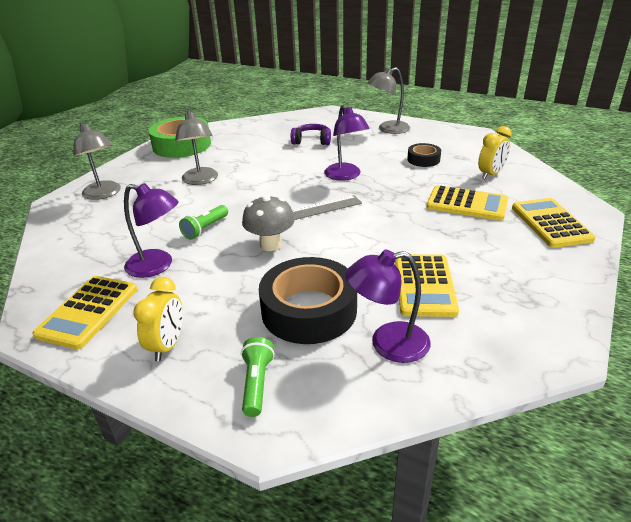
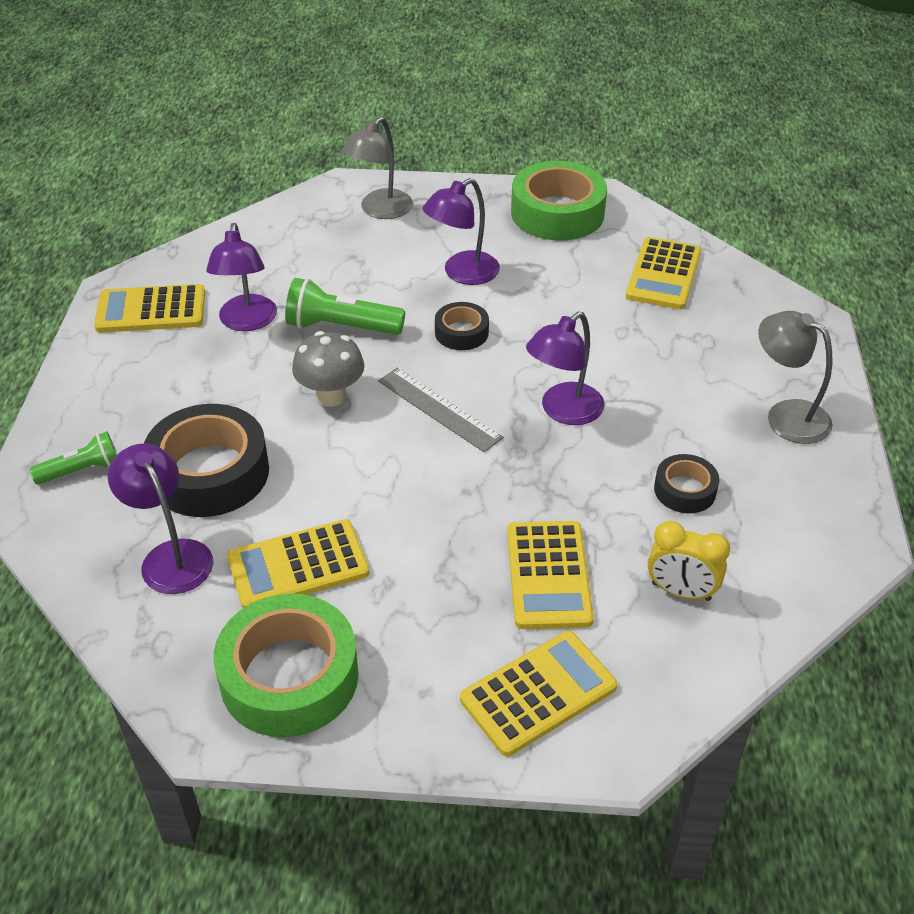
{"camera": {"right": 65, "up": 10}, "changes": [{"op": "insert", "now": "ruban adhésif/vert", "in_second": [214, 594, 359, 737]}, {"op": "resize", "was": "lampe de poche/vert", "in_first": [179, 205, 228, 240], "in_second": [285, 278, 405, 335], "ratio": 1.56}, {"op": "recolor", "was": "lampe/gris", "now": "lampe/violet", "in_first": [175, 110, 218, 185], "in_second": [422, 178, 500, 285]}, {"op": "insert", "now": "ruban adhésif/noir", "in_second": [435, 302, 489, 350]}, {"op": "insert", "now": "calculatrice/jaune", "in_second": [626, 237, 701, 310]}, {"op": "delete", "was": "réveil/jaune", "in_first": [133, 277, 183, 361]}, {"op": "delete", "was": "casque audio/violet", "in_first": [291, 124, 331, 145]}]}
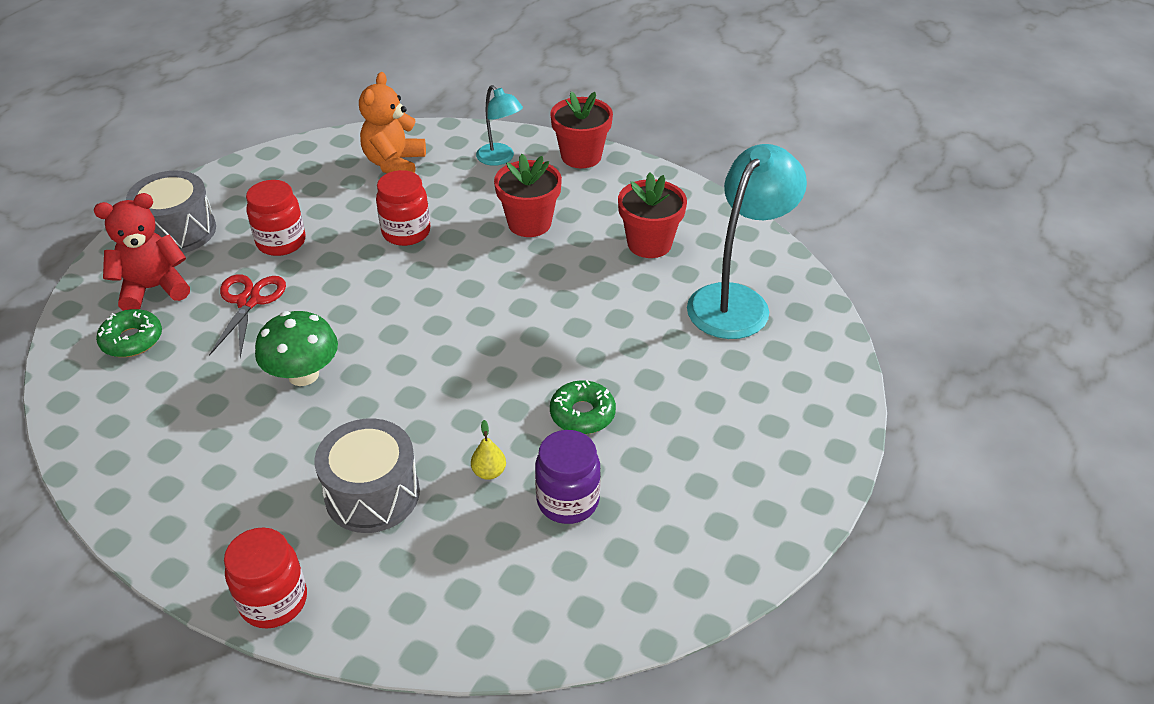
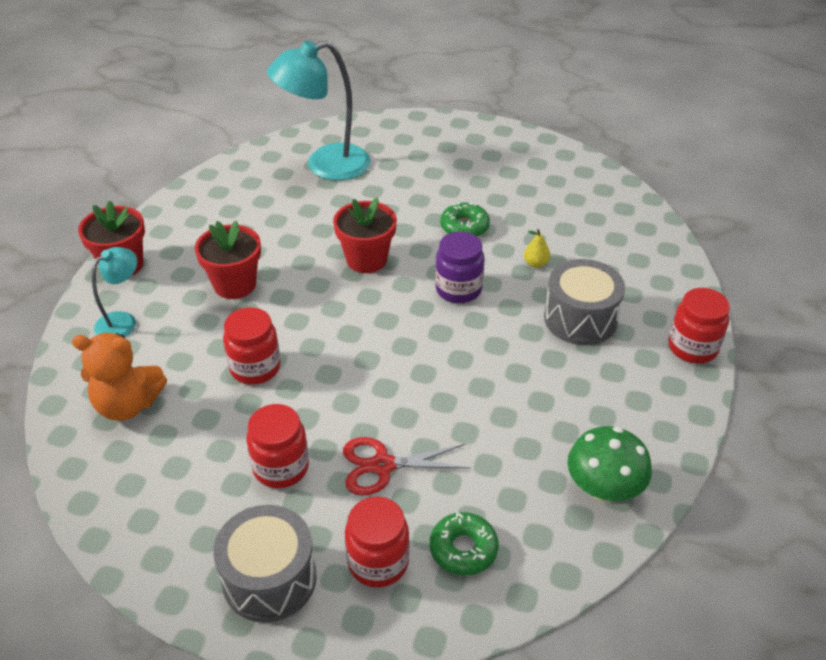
{"camera": {"right": -100, "up": 0}, "changes": [{"op": "rotate", "was": "lampe/turquoise", "in_first": [687, 144, 807, 339], "in_second": [267, 41, 370, 181], "clockwise": -45}, {"op": "move", "was": "pot de fleurs/rouge", "in_first": [618, 173, 687, 258], "in_second": [333, 197, 397, 273]}, {"op": "replace", "was": "ours en peluche/rouge", "now": "bocal/rouge", "in_first": [94, 193, 190, 311], "in_second": [345, 497, 410, 588]}, {"op": "move", "was": "bocal/violet", "in_first": [535, 430, 601, 524], "in_second": [435, 231, 484, 303]}, {"op": "move", "was": "champignon/vert", "in_first": [255, 311, 338, 386], "in_second": [567, 426, 652, 502]}]}
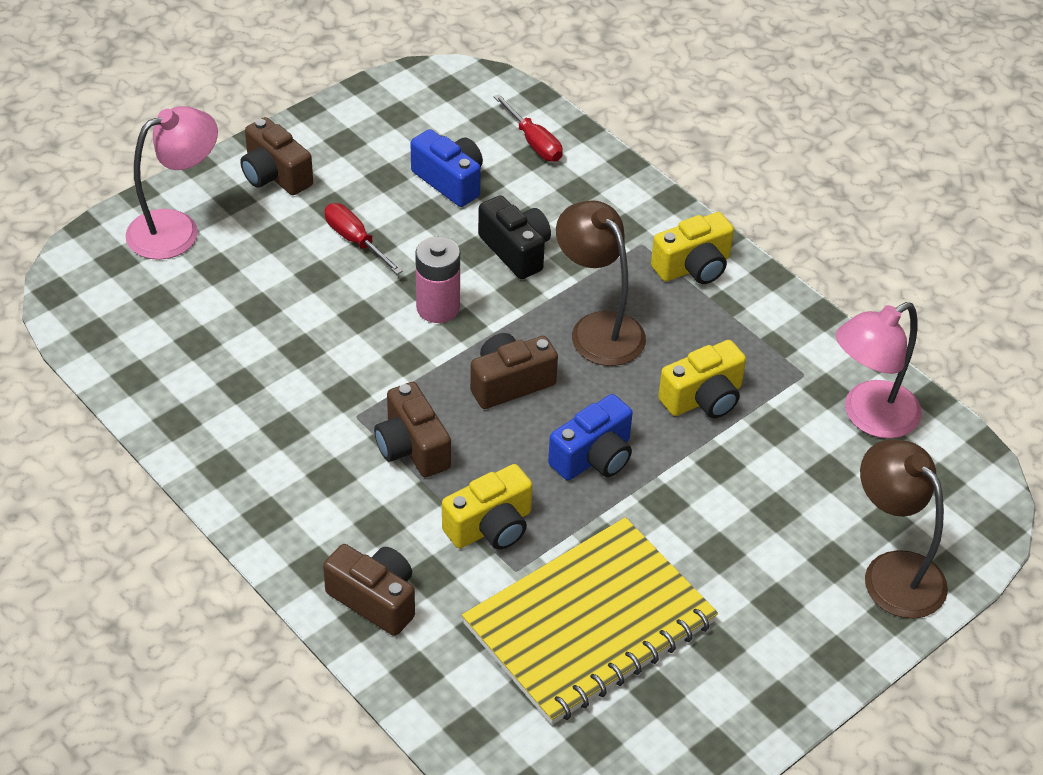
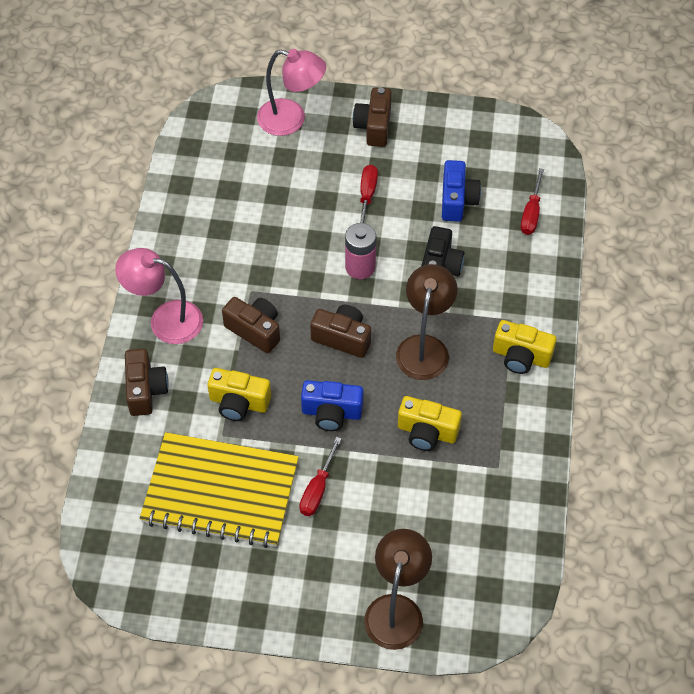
{"camera": {"right": 50, "up": 10}, "changes": [{"op": "move", "was": "lampe/rose", "in_first": [836, 302, 922, 439], "in_second": [115, 248, 203, 344]}, {"op": "rotate", "was": "appareil photo/marron", "in_first": [374, 382, 451, 477], "in_second": [222, 297, 280, 353], "clockwise": 105}, {"op": "insert", "now": "tournevis/rouge", "in_second": [299, 437, 342, 516]}]}
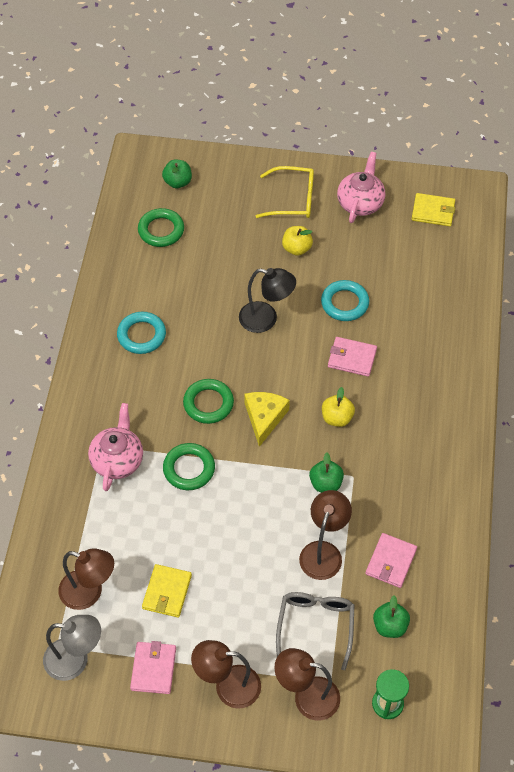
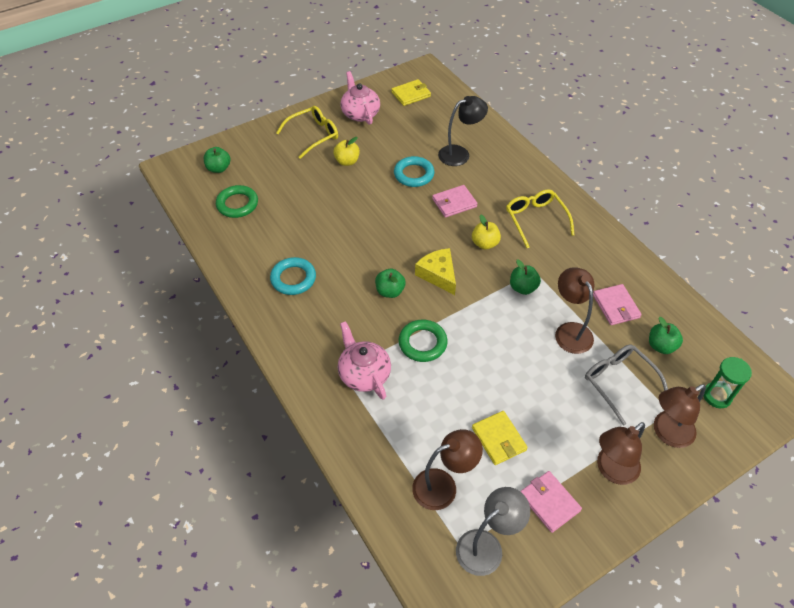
{"camera": {"right": -40, "up": -5}, "changes": [{"op": "replace", "was": "anneau/vert", "now": "pomme/vert", "in_first": [183, 379, 234, 424], "in_second": [375, 269, 406, 298]}, {"op": "move", "was": "lampe/noir", "in_first": [239, 268, 296, 333], "in_second": [438, 96, 488, 166]}, {"op": "insert", "now": "lunettes/jaune", "in_second": [506, 190, 574, 248]}]}
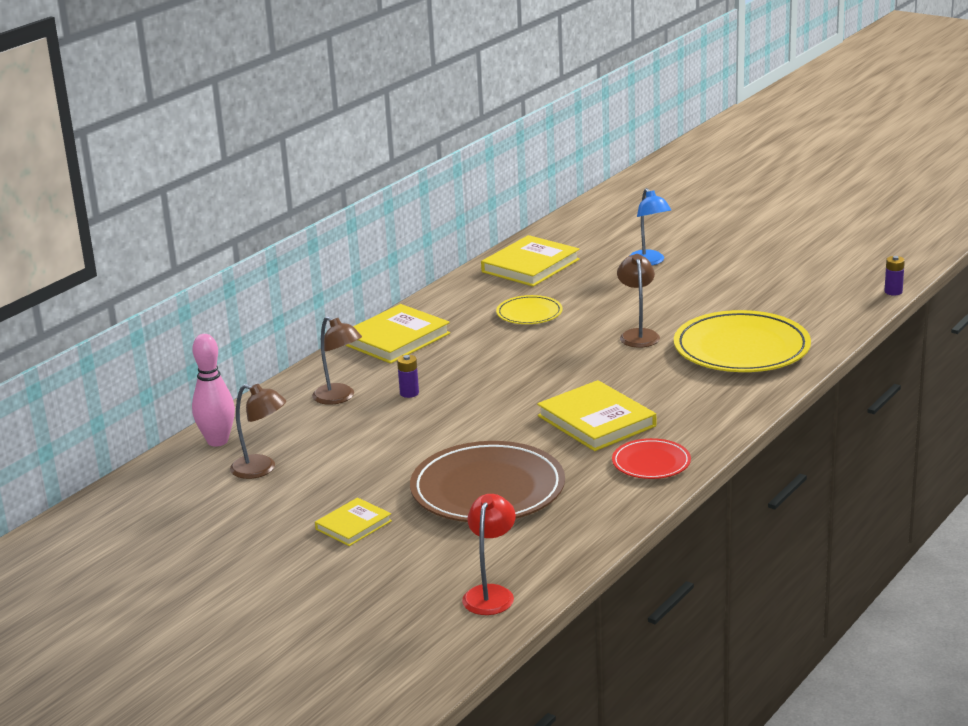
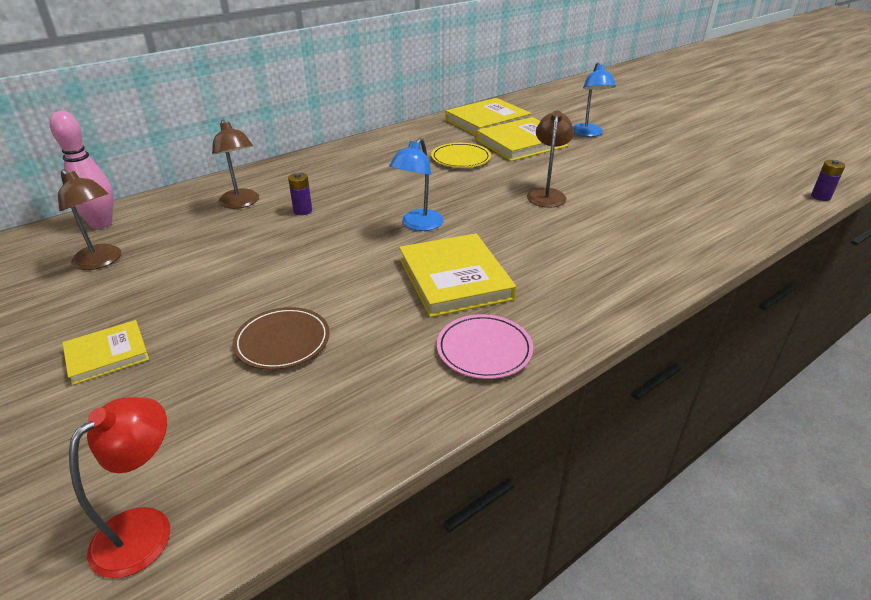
{"camera": {"right": 15, "up": 10}, "changes": [{"op": "resize", "was": "assiette/marron", "in_first": [410, 441, 565, 522], "in_second": [233, 307, 330, 370], "ratio": 0.52}, {"op": "insert", "now": "lampe/bleu", "in_second": [389, 138, 444, 231]}, {"op": "recolor", "was": "assiette/rouge", "now": "assiette/rose", "in_first": [612, 438, 691, 479], "in_second": [437, 314, 533, 379]}, {"op": "move", "was": "livre/jaune", "in_first": [345, 304, 450, 364], "in_second": [476, 117, 568, 161]}, {"op": "delete", "was": "assiette/jaune", "in_first": [674, 310, 811, 372]}]}
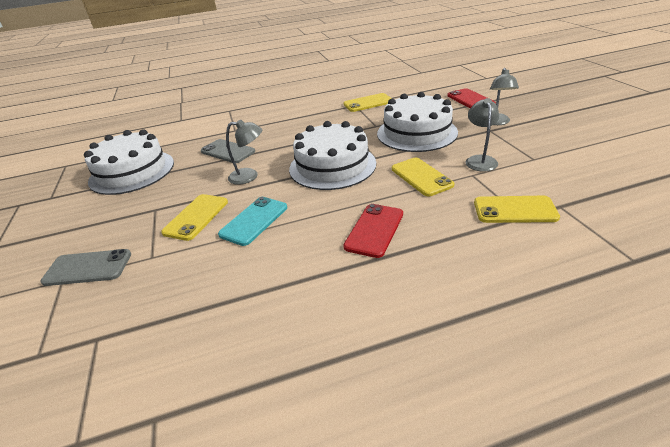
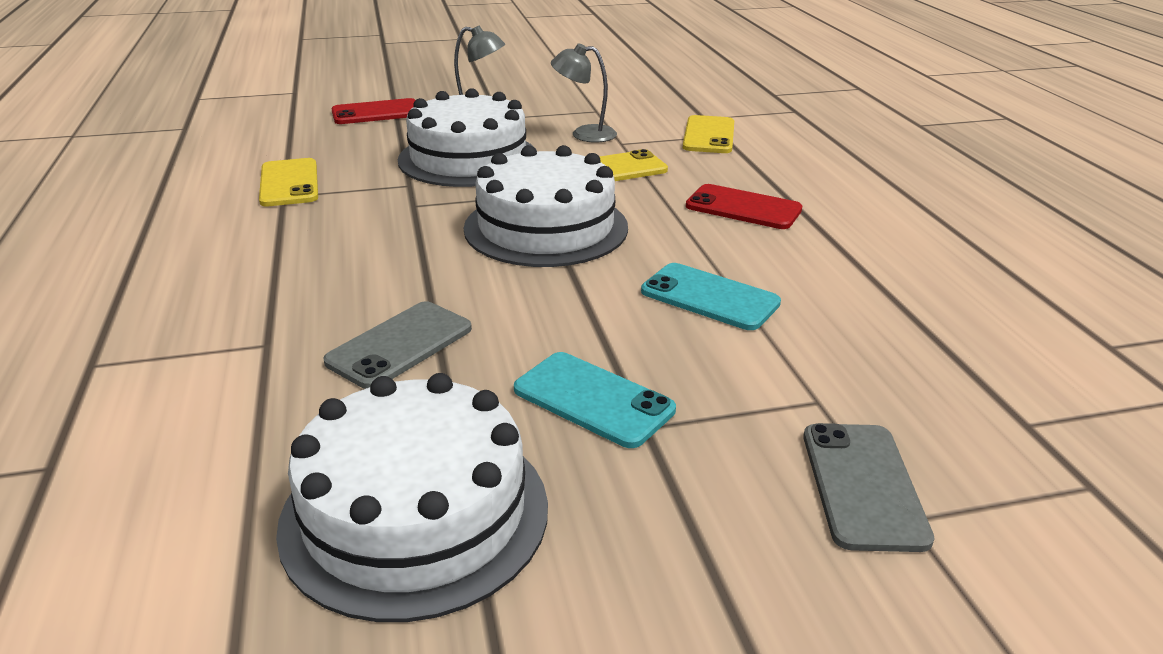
{"camera": {"right": -90, "up": -5}, "changes": [{"op": "insert", "now": "téléphone/turquoise", "in_second": [514, 352, 676, 448]}, {"op": "delete", "was": "téléphone/jaune", "in_first": [161, 194, 228, 241]}, {"op": "delete", "was": "lampe/gris", "in_first": [226, 120, 262, 185]}]}
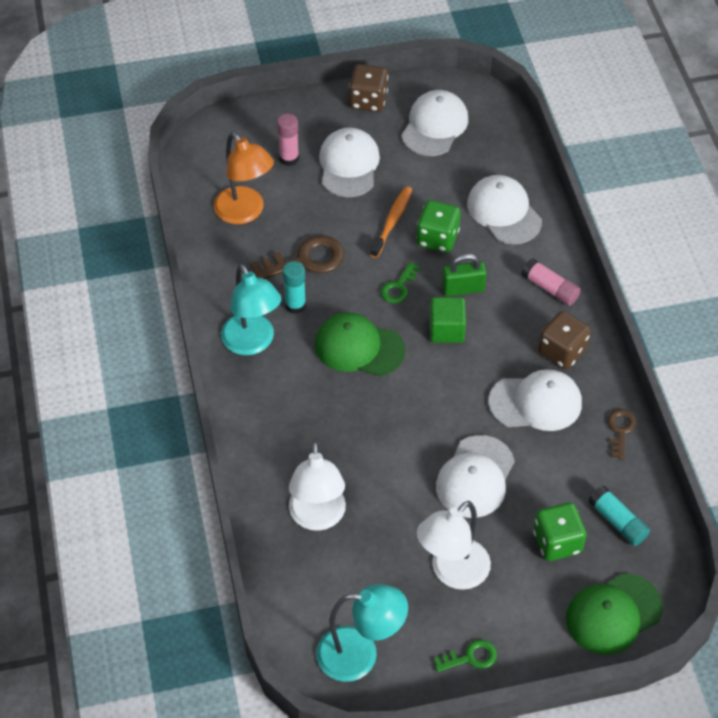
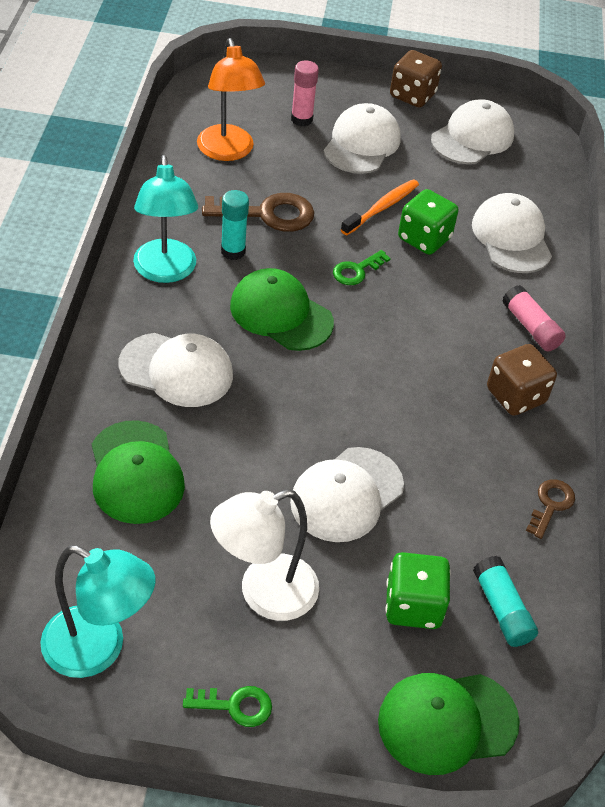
{"camera": {"right": 15, "up": -5}, "changes": [{"op": "replace", "was": "lampe/blanc", "now": "casquette/vert", "in_first": [289, 441, 346, 531], "in_second": [92, 420, 185, 524]}, {"op": "move", "was": "casquette/blanc", "in_first": [488, 369, 582, 431], "in_second": [119, 333, 233, 407]}, {"op": "delete", "was": "cube/vert", "in_first": [430, 297, 466, 343]}, {"op": "delete", "was": "cadenas/vert", "in_first": [442, 254, 487, 296]}]}
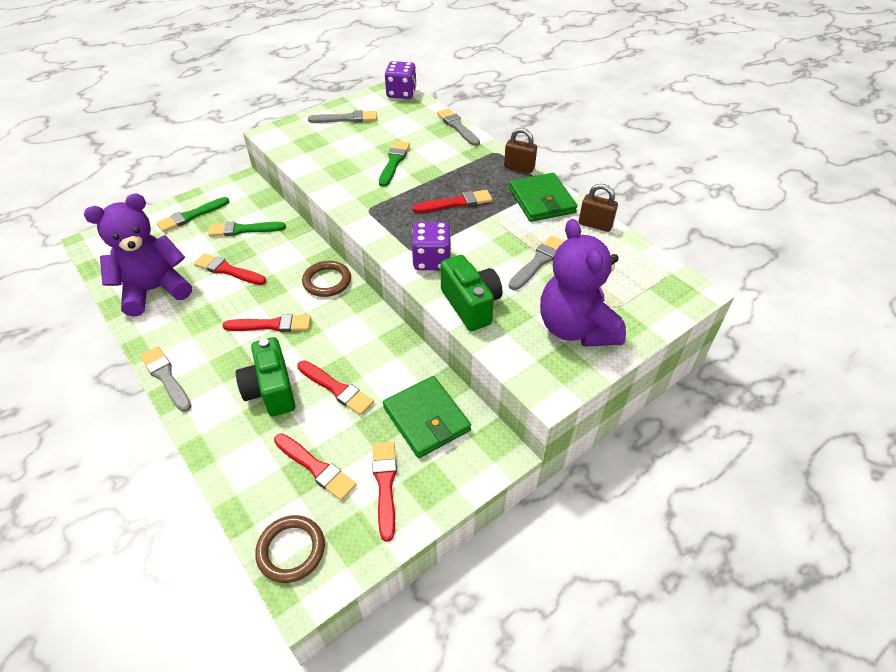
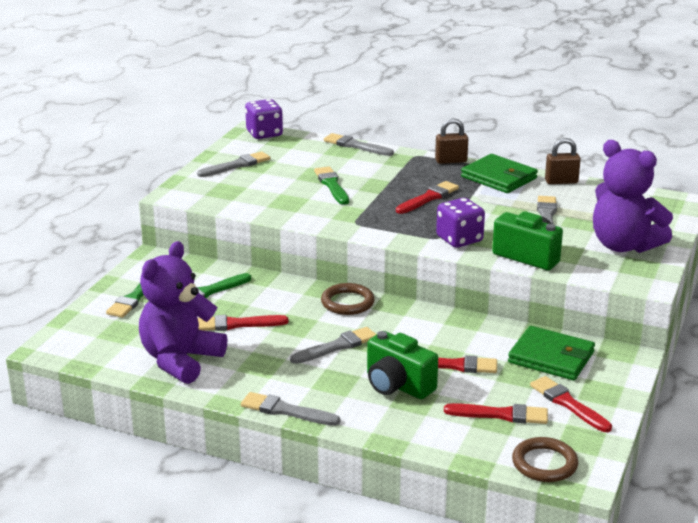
{"camera": {"right": -30, "up": -20}, "changes": [{"op": "recolor", "was": "pinceau/rouge", "now": "pinceau/gris", "in_first": [222, 314, 311, 332], "in_second": [290, 327, 376, 364]}]}
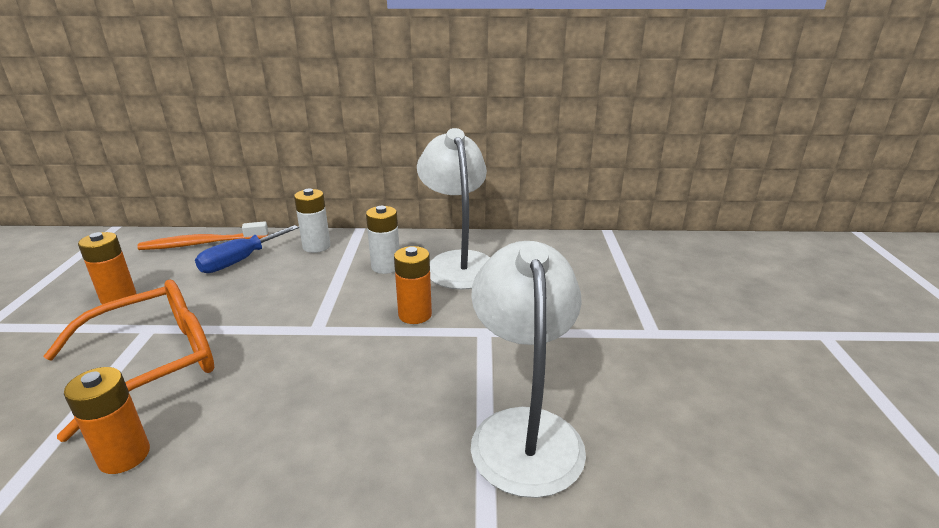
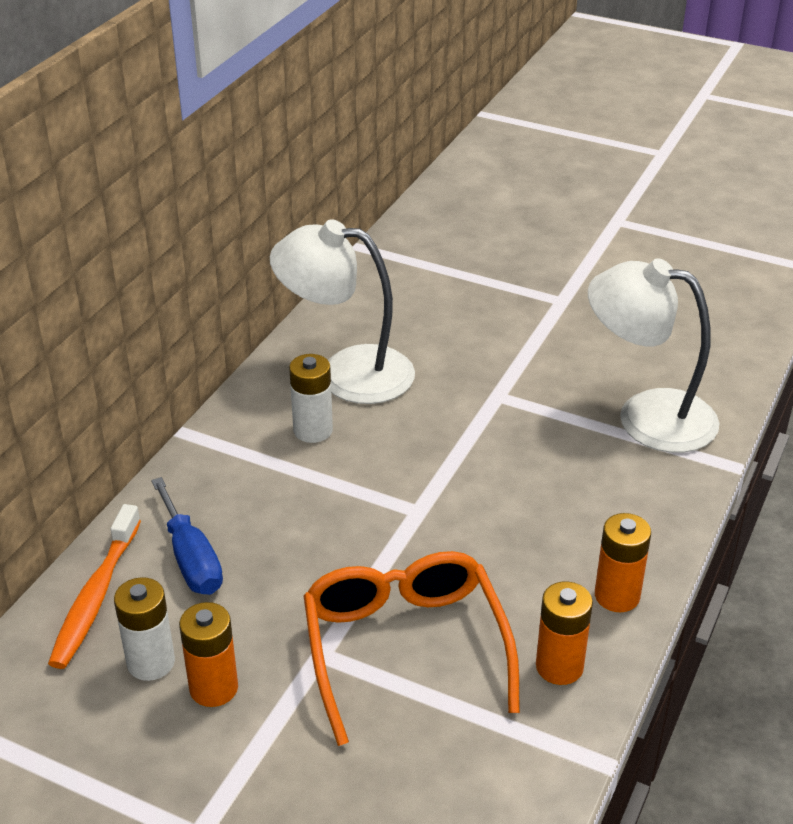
{"camera": {"right": -65, "up": 10}, "changes": [{"op": "move", "was": "pile/blanc", "in_first": [294, 189, 330, 253], "in_second": [114, 577, 175, 681]}, {"op": "move", "was": "pile/orange", "in_first": [394, 246, 432, 324], "in_second": [595, 513, 651, 612]}]}
